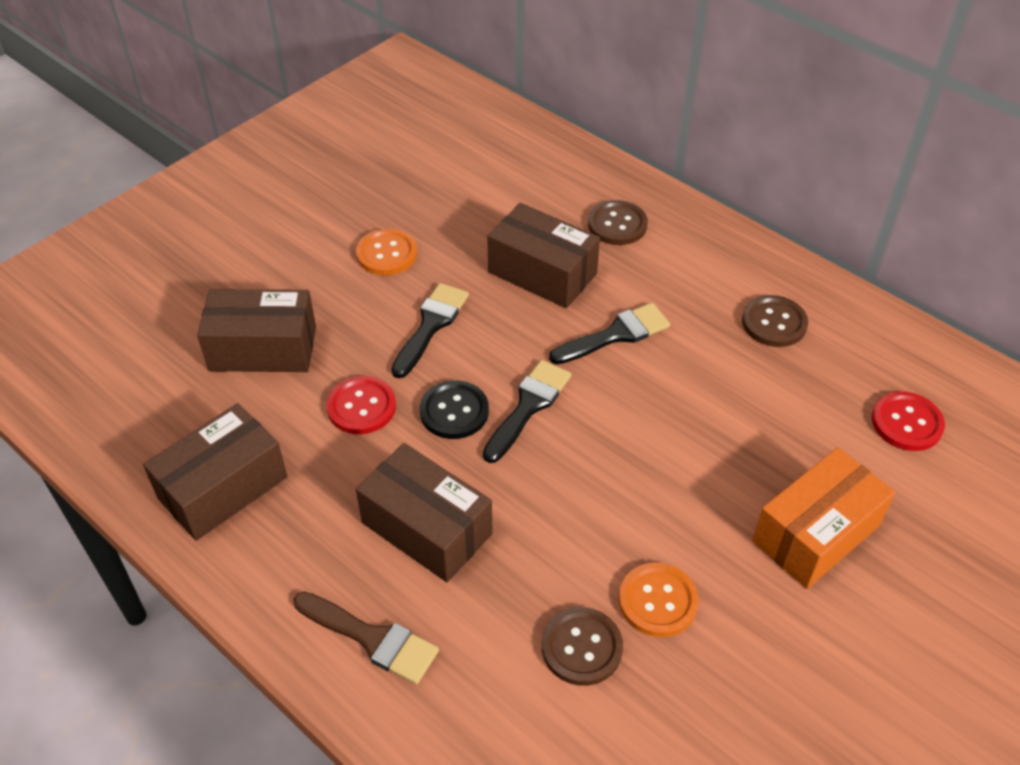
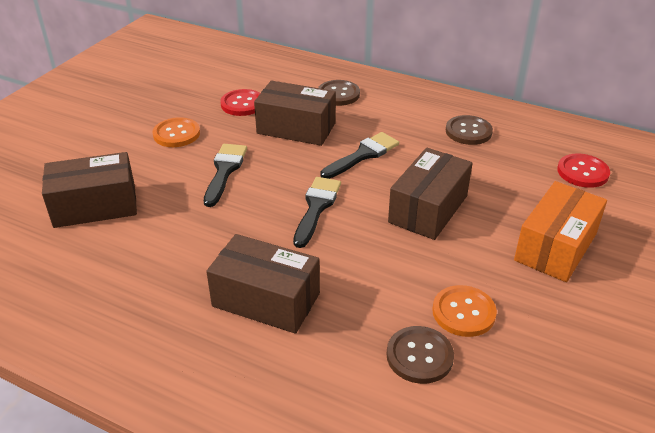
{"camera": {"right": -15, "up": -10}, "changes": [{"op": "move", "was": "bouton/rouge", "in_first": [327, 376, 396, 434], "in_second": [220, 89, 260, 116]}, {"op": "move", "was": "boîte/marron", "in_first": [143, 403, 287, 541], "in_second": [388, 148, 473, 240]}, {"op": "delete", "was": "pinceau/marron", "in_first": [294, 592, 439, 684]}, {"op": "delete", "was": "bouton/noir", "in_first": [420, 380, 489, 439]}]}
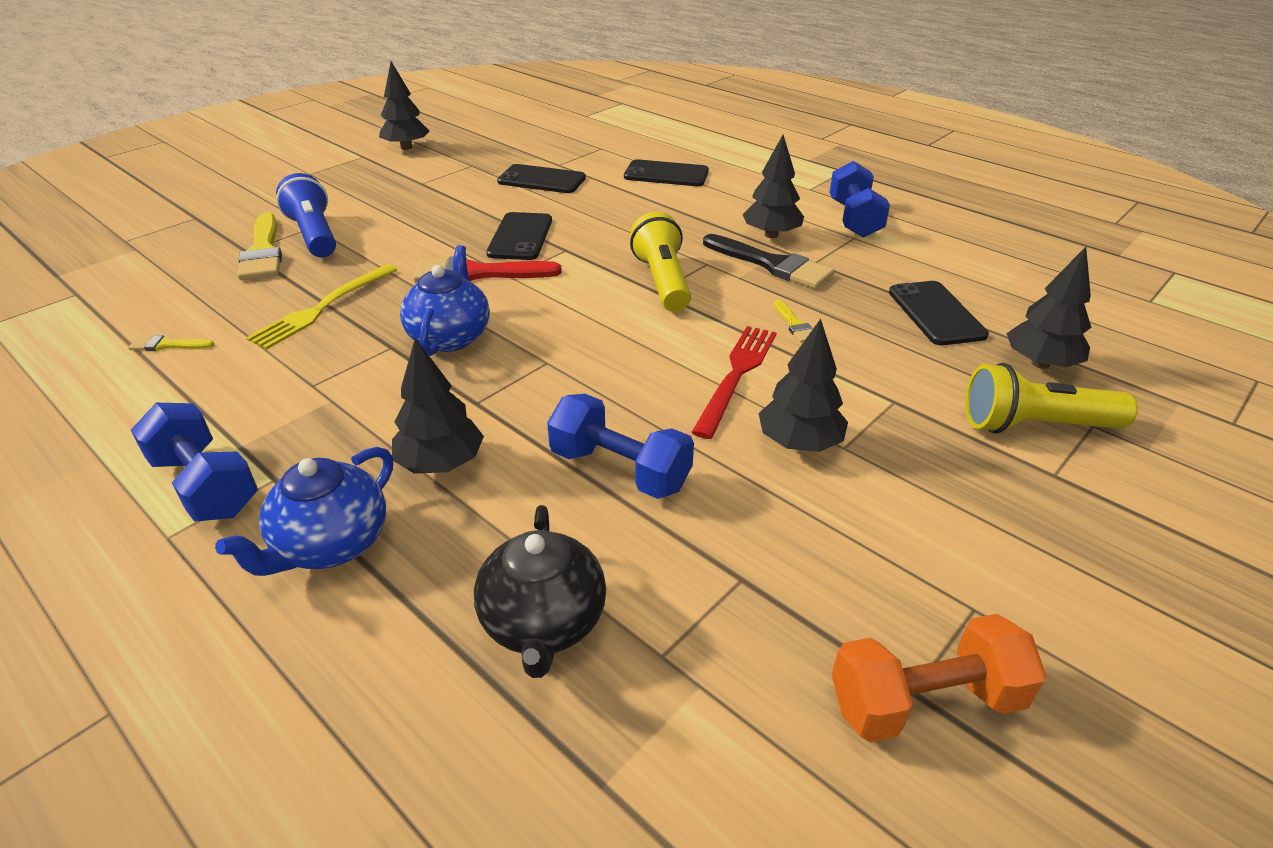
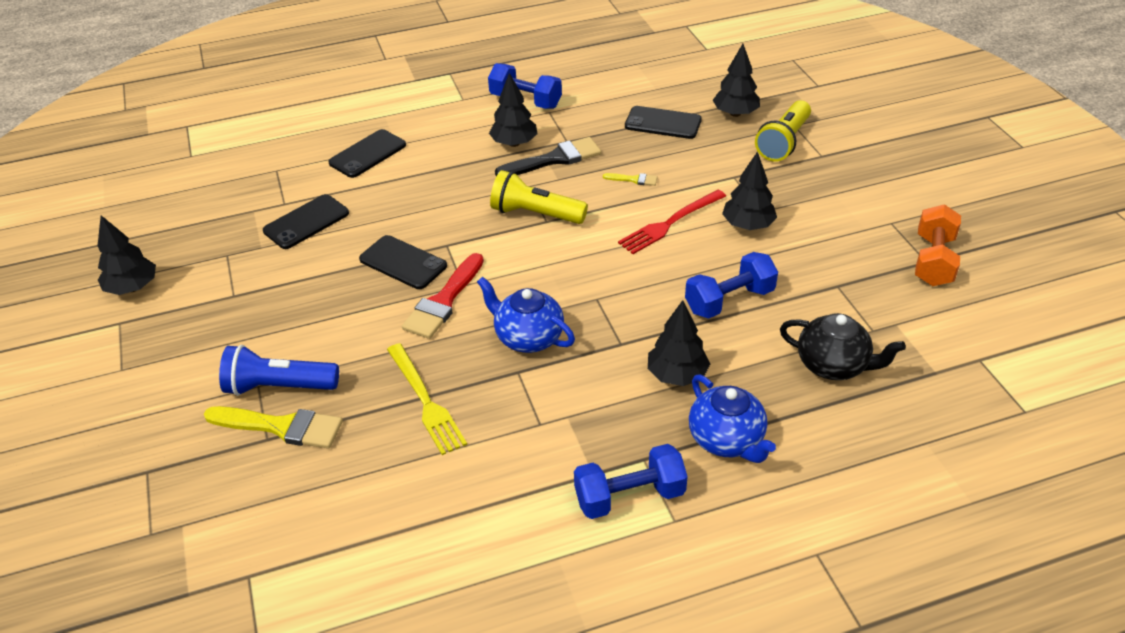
{"camera": {"right": -60, "up": 5}, "changes": [{"op": "rotate", "was": "fourchette/rouge", "in_first": [691, 326, 777, 439], "in_second": [618, 190, 726, 254], "clockwise": -90}, {"op": "delete", "was": "pinceau/jaune", "in_first": [128, 335, 215, 351]}]}
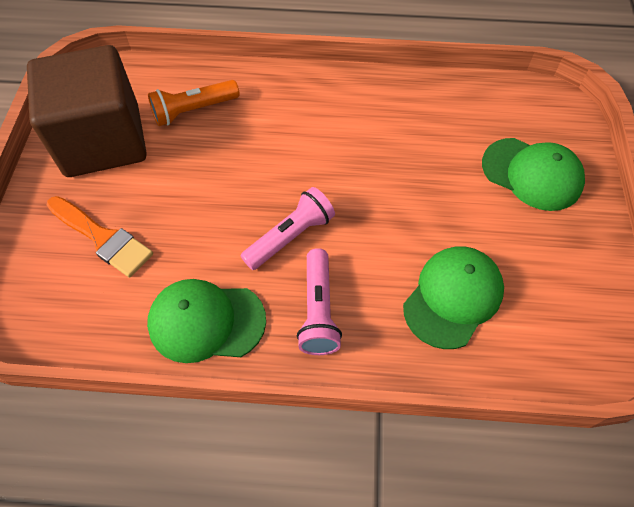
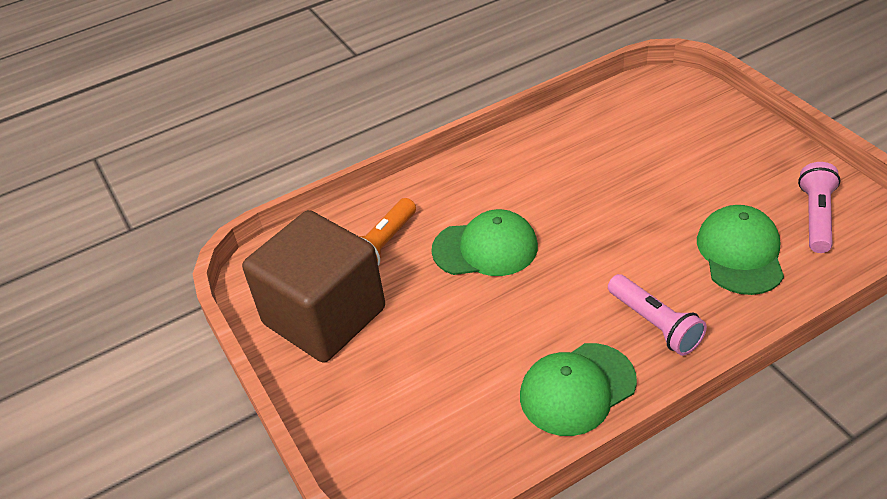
{"camera": {"right": -30, "up": -15}, "changes": [{"op": "move", "was": "casquette/vert", "in_first": [482, 138, 585, 211], "in_second": [431, 209, 538, 276]}, {"op": "move", "was": "lampe de poche/rose", "in_first": [241, 187, 335, 270], "in_second": [798, 162, 841, 253]}, {"op": "delete", "was": "pinceau/orange", "in_first": [47, 196, 153, 278]}]}
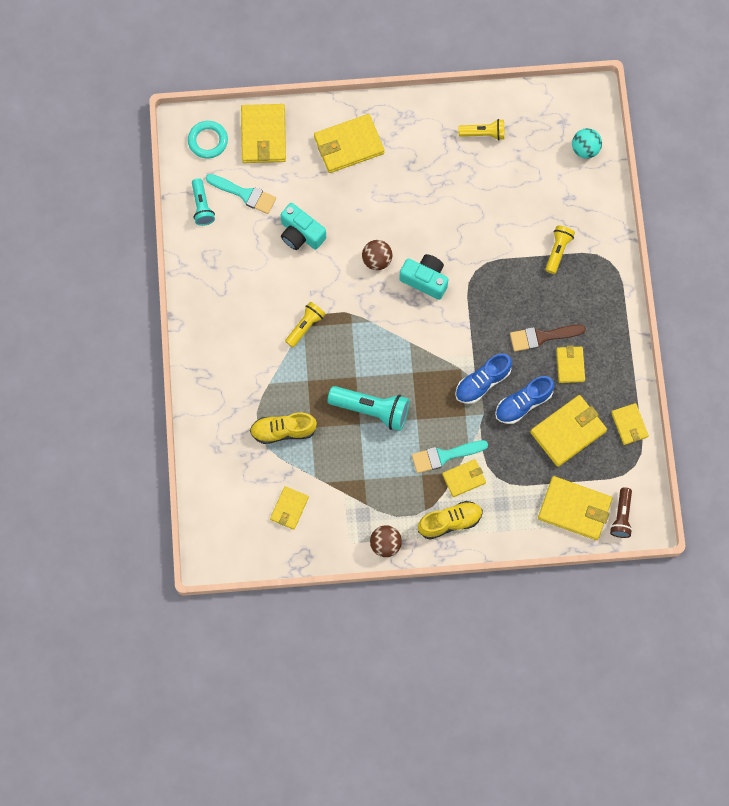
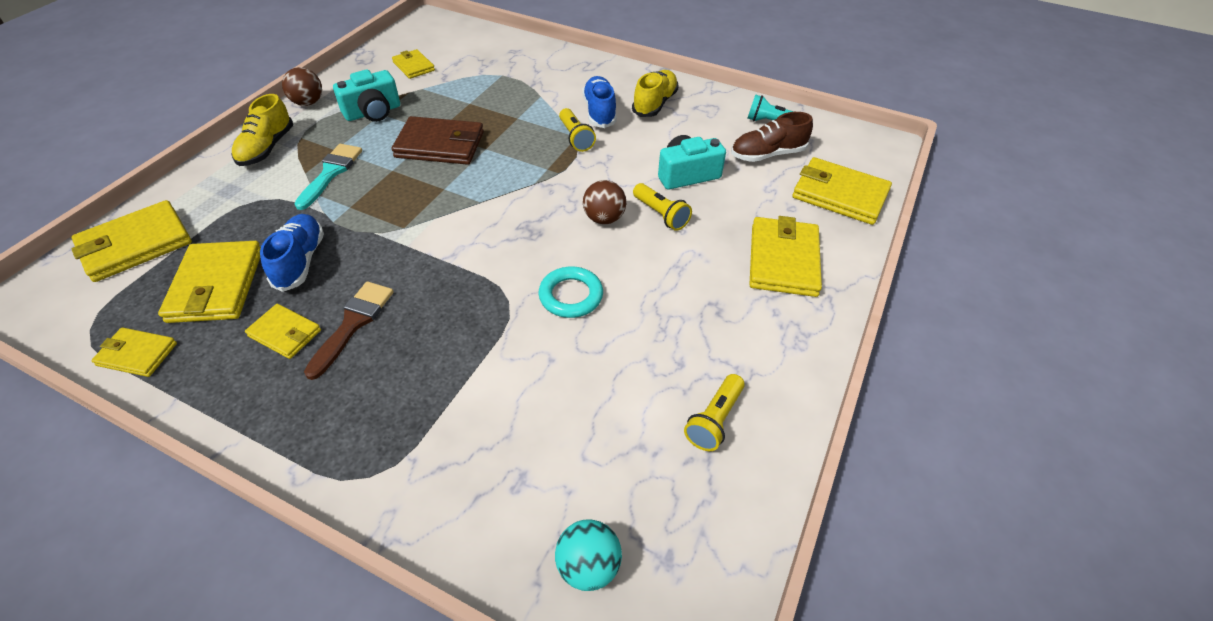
{"camera": {"right": 120, "up": -25}, "changes": [{"op": "move", "was": "appareil photo/turquoise", "in_first": [399, 254, 449, 300], "in_second": [333, 69, 400, 122]}, {"op": "replace", "was": "lampe de poche/turquoise", "now": "portefeuille/marron", "in_first": [327, 386, 410, 431], "in_second": [392, 116, 484, 165]}, {"op": "move", "was": "anneau/turquoise", "in_first": [188, 121, 228, 159], "in_second": [539, 267, 603, 318]}, {"op": "move", "was": "chaussure/bleu", "in_first": [455, 353, 512, 404], "in_second": [582, 76, 617, 128]}, {"op": "move", "was": "chaussure/jaune", "in_first": [250, 413, 317, 444], "in_second": [632, 70, 679, 117]}, {"op": "move", "was": "lampe de poche/jaune", "in_first": [546, 226, 575, 274], "in_second": [633, 183, 692, 231]}, {"op": "replace", "was": "pinceau/turquoise", "now": "chaussure/marron", "in_first": [206, 174, 276, 214], "in_second": [731, 112, 813, 162]}, {"op": "delete", "was": "portefeuille/jaune", "in_first": [442, 459, 486, 497]}, {"op": "delete", "was": "lampe de poche/marron", "in_first": [610, 487, 633, 538]}]}
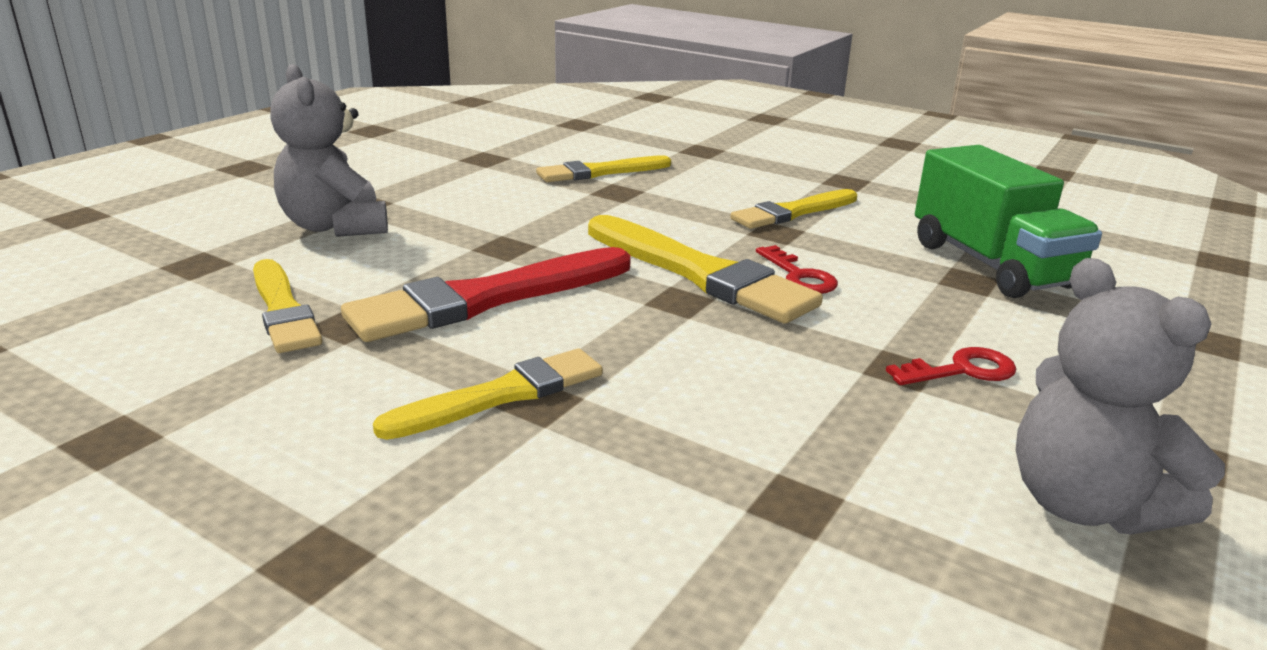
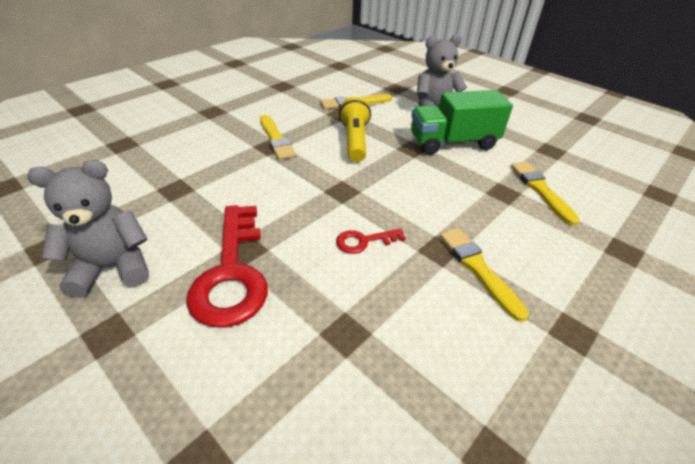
{"camera": {"right": 100, "up": 15}, "changes": [{"op": "resize", "was": "clé/rouge", "in_first": [886, 347, 1017, 385], "in_second": [186, 205, 268, 328], "ratio": 2.13}, {"op": "replace", "was": "pinceau/rouge", "now": "lampe de poche/jaune", "in_first": [341, 247, 631, 342], "in_second": [339, 97, 371, 162]}, {"op": "move", "was": "camion/vert", "in_first": [915, 145, 1102, 298], "in_second": [411, 90, 513, 155]}, {"op": "delete", "was": "pinceau/jaune", "in_first": [588, 215, 823, 323]}]}
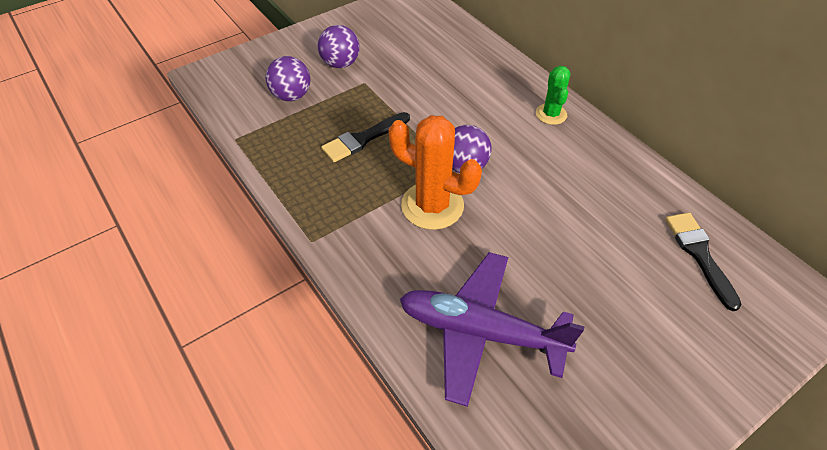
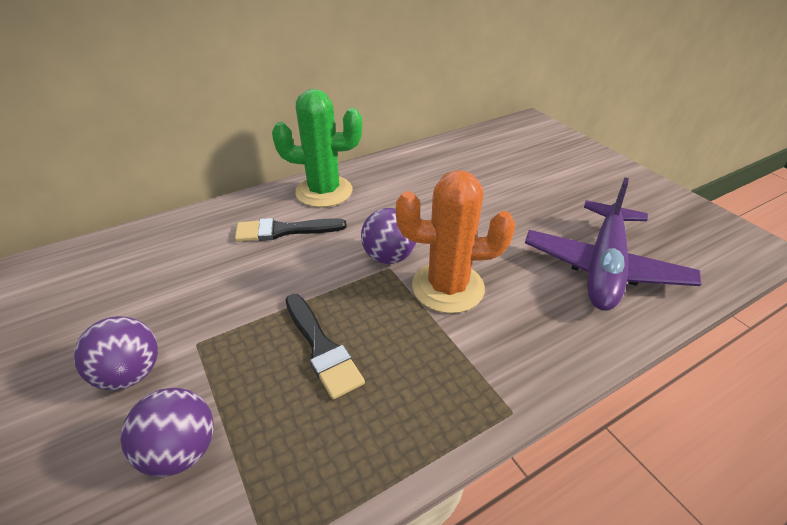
{"camera": {"right": -85, "up": -10}, "changes": [{"op": "move", "was": "pinceau/noir", "in_first": [665, 213, 742, 311], "in_second": [235, 218, 347, 242]}, {"op": "resize", "was": "cactus/vert", "in_first": [536, 66, 570, 125], "in_second": [272, 89, 362, 207], "ratio": 1.75}, {"op": "rotate", "was": "cactus/orange", "in_first": [388, 115, 482, 230], "in_second": [396, 170, 515, 313], "clockwise": 60}]}
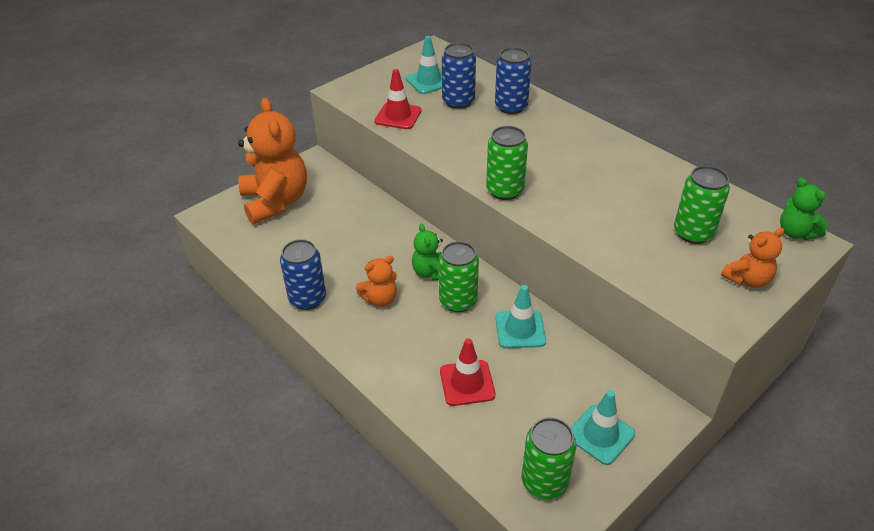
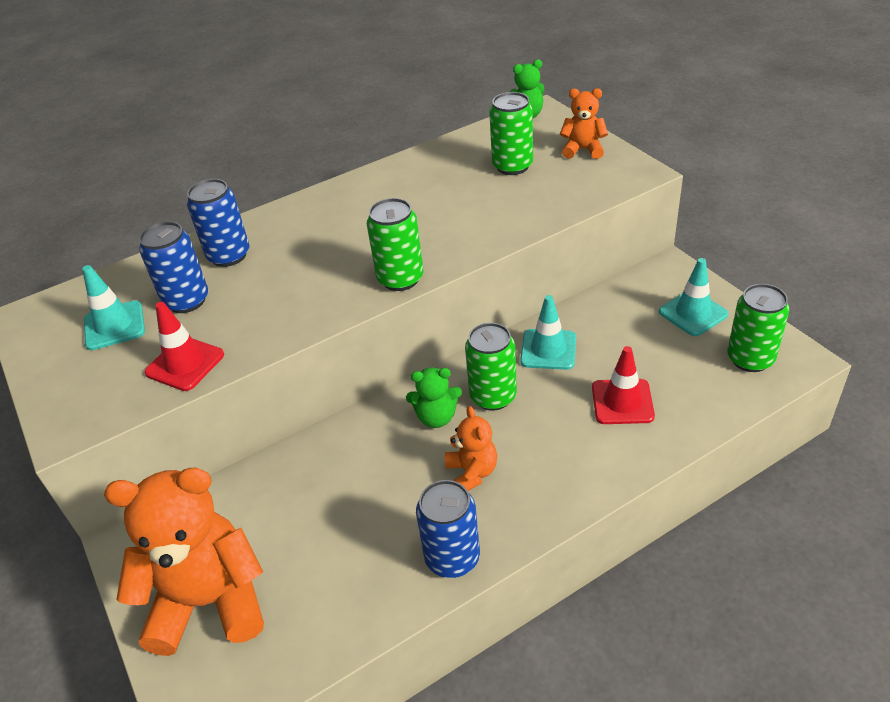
{"camera": {"right": -75, "up": 0}, "changes": [{"op": "rotate", "was": "ours en peluche/orange", "in_first": [721, 228, 784, 288], "in_second": [560, 88, 608, 159], "clockwise": -60}]}
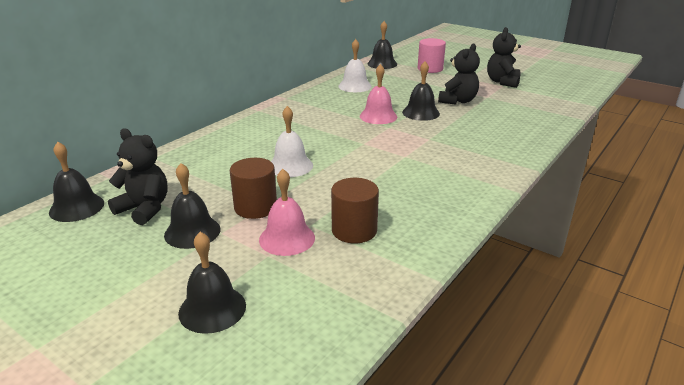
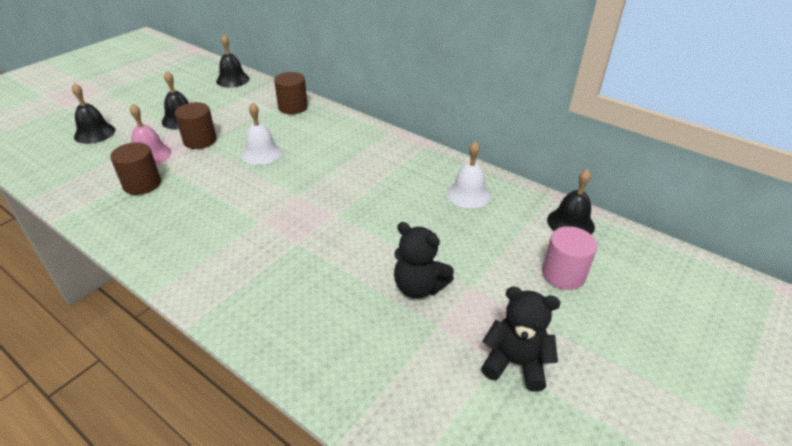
{"camera": {"right": 90, "up": 10}, "changes": [{"op": "insert", "now": "cylindre/marron", "in_second": [274, 72, 308, 114]}, {"op": "delete", "was": "ours en peluche/noir", "in_first": [108, 129, 168, 225]}, {"op": "delete", "was": "cloche/rose", "in_first": [360, 64, 397, 124]}, {"op": "delete", "was": "cloche/noir", "in_first": [402, 61, 440, 121]}]}
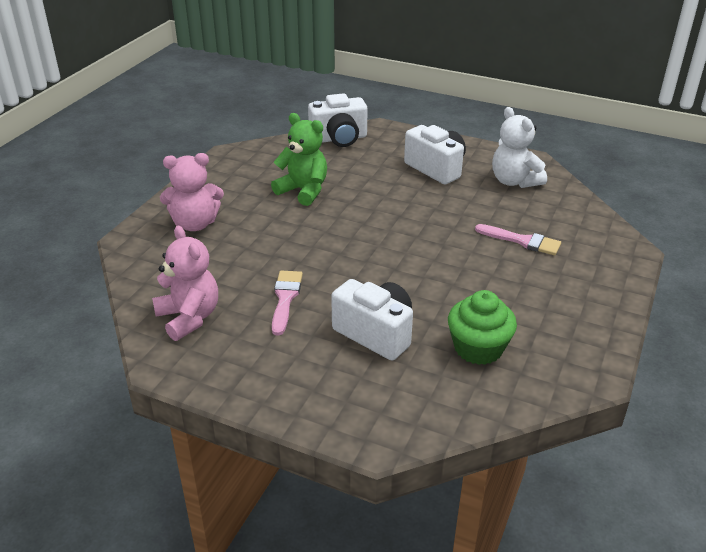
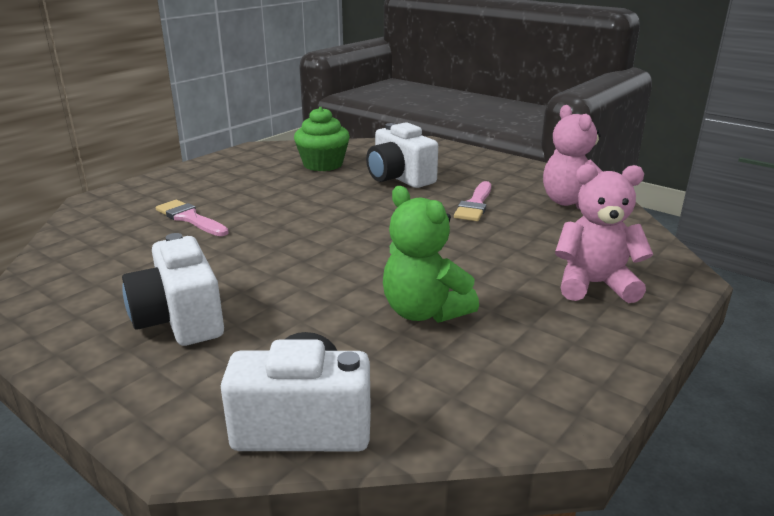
{"camera": {"right": -165, "up": -10}, "changes": [{"op": "delete", "was": "ours en peluche/blanc", "in_first": [492, 107, 547, 188]}]}
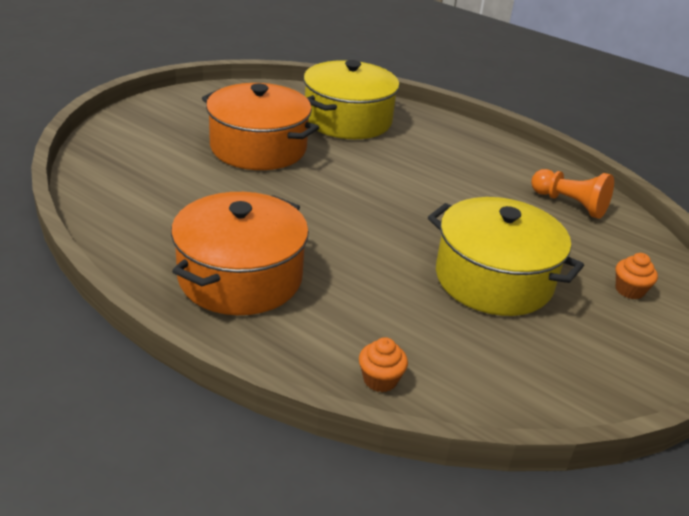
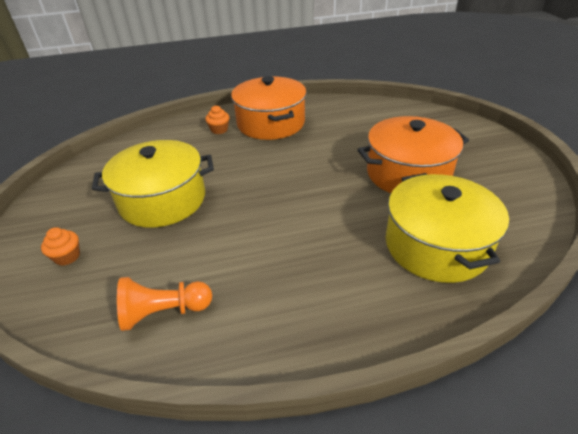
{"camera": {"right": 135, "up": 5}, "changes": [{"op": "move", "was": "muffin/orange", "in_first": [359, 337, 408, 392], "in_second": [205, 105, 229, 134]}]}
